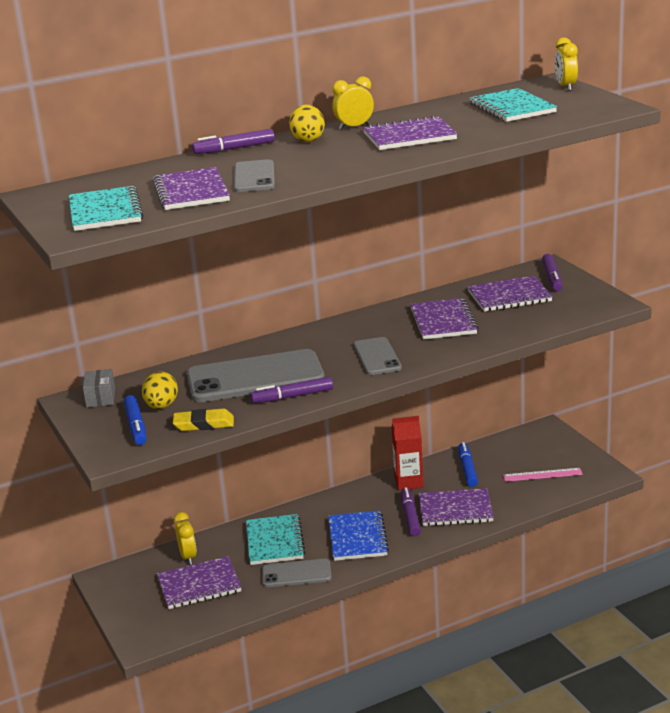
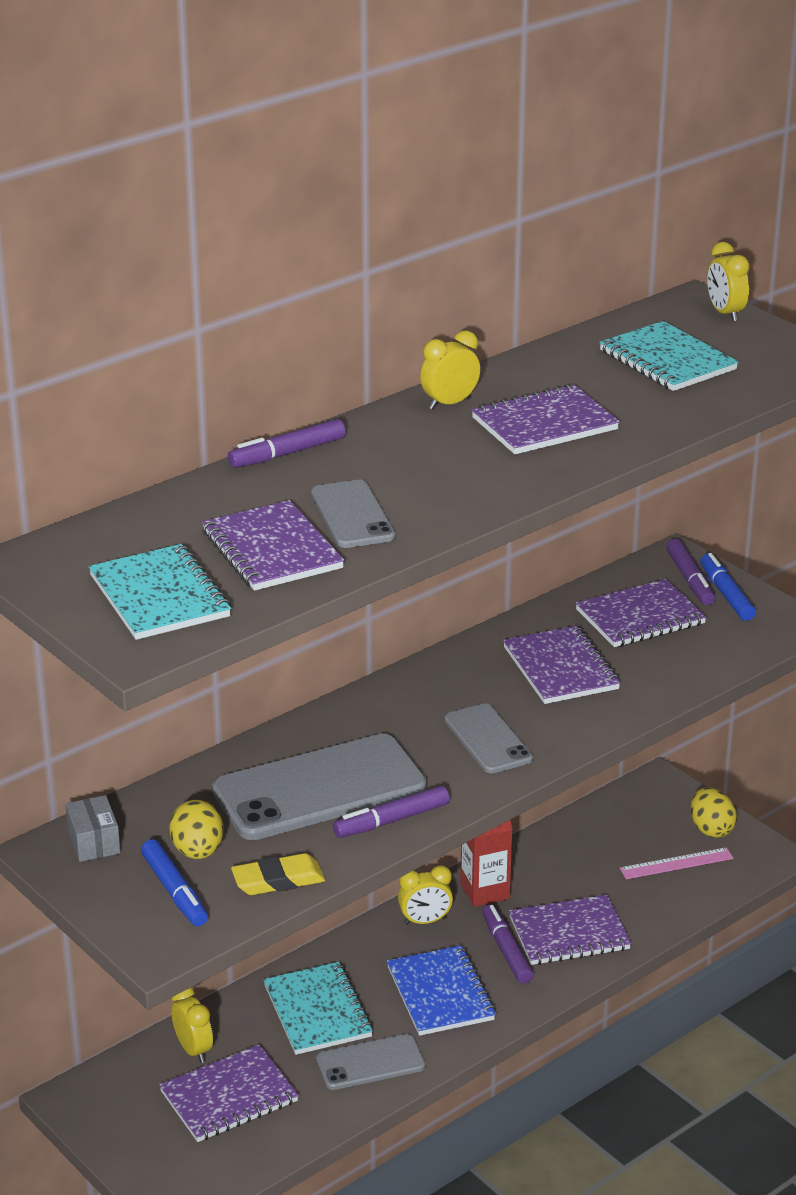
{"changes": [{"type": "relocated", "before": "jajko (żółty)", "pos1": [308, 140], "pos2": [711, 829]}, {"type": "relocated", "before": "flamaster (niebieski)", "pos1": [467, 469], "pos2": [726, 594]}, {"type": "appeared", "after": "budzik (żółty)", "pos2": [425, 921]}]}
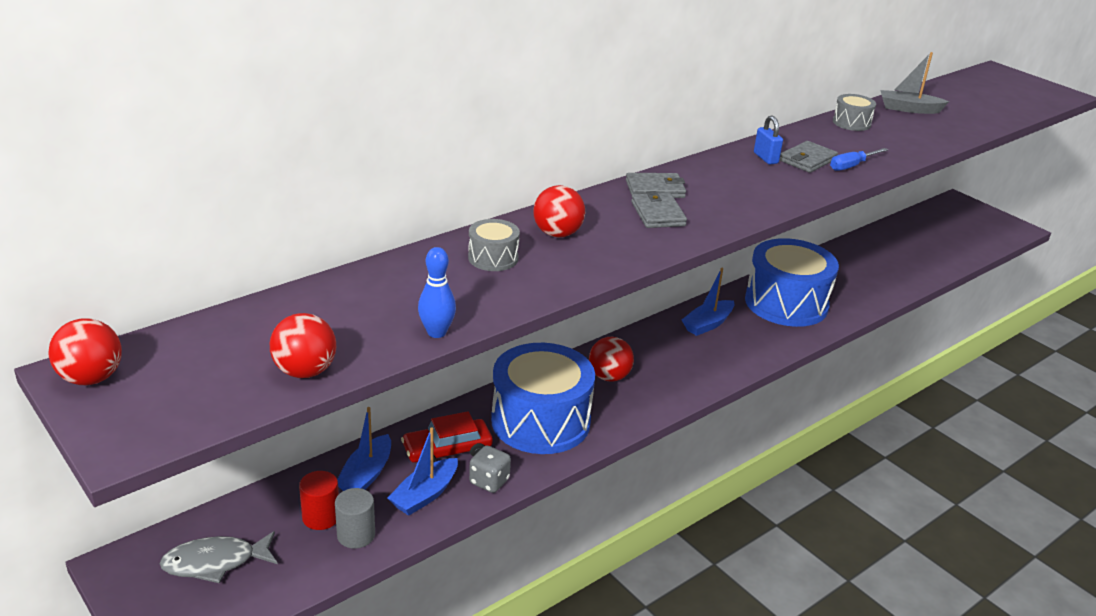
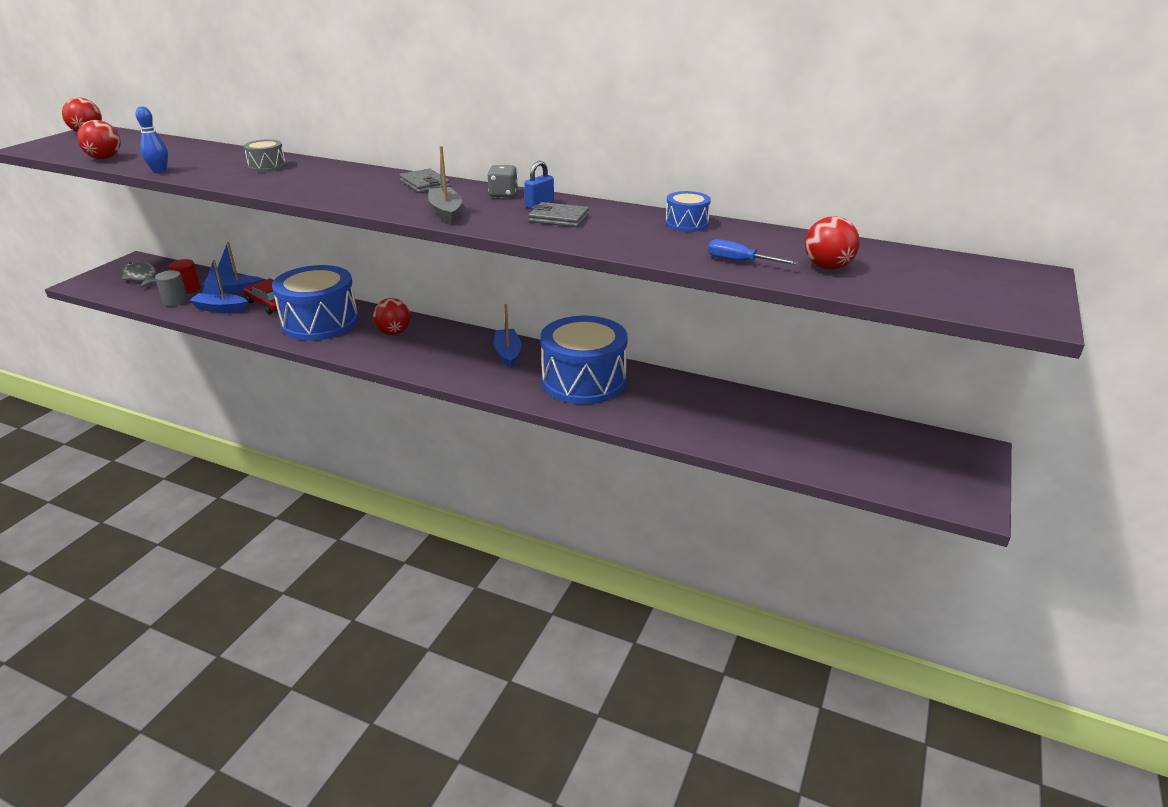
{"changes": [{"type": "relocated", "before": "kostka do gry (szary)", "pos1": [489, 481], "pos2": [503, 194]}, {"type": "relocated", "before": "piłka (czerwony)", "pos1": [557, 234], "pos2": [827, 267]}, {"type": "missing", "before": "portfel (szary)", "pos1": [658, 214]}, {"type": "spun", "before": "łódka (niebieski)", "pos1": [707, 324], "pos2": [508, 354], "turn": 60}, {"type": "relocated", "before": "śrubokręt (niebieski)", "pos1": [851, 166], "pos2": [739, 262]}, {"type": "colour", "before": "bęben (szary)", "after": "bęben (niebieski)", "pos1": [851, 123], "pos2": [686, 224]}, {"type": "relocated", "before": "łódka (szary)", "pos1": [908, 109], "pos2": [446, 212]}]}
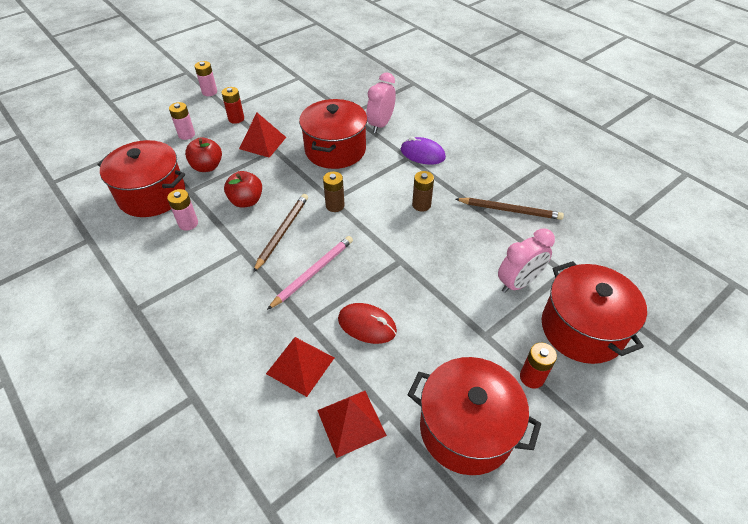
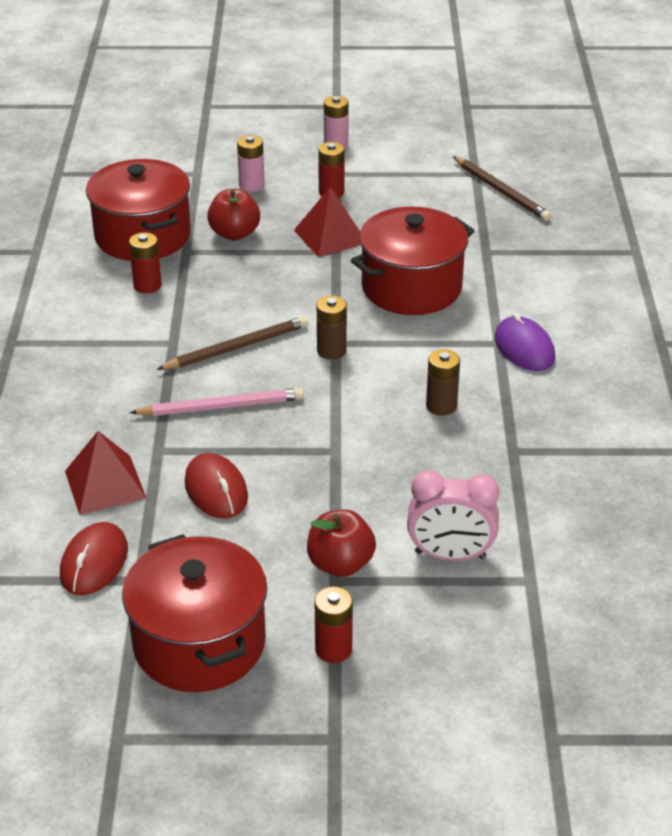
{"changes": [{"type": "colour", "before": "bateria (różowy)", "after": "bateria (czerwony)", "pos1": [188, 223], "pos2": [147, 285]}, {"type": "relocated", "before": "jabłko (czerwony)", "pos1": [246, 201], "pos2": [340, 564]}, {"type": "exchanged", "before": "piramida (czerwony)", "after": "myszka (czerwony)", "pos1": [351, 423], "pos2": [94, 562]}, {"type": "missing", "before": "budzik (różowy)", "pos1": [380, 124]}, {"type": "relocated", "before": "ołówek (brązowy)", "pos1": [510, 210], "pos2": [501, 191]}, {"type": "missing", "before": "garnek (czerwony)", "pos1": [582, 329]}]}
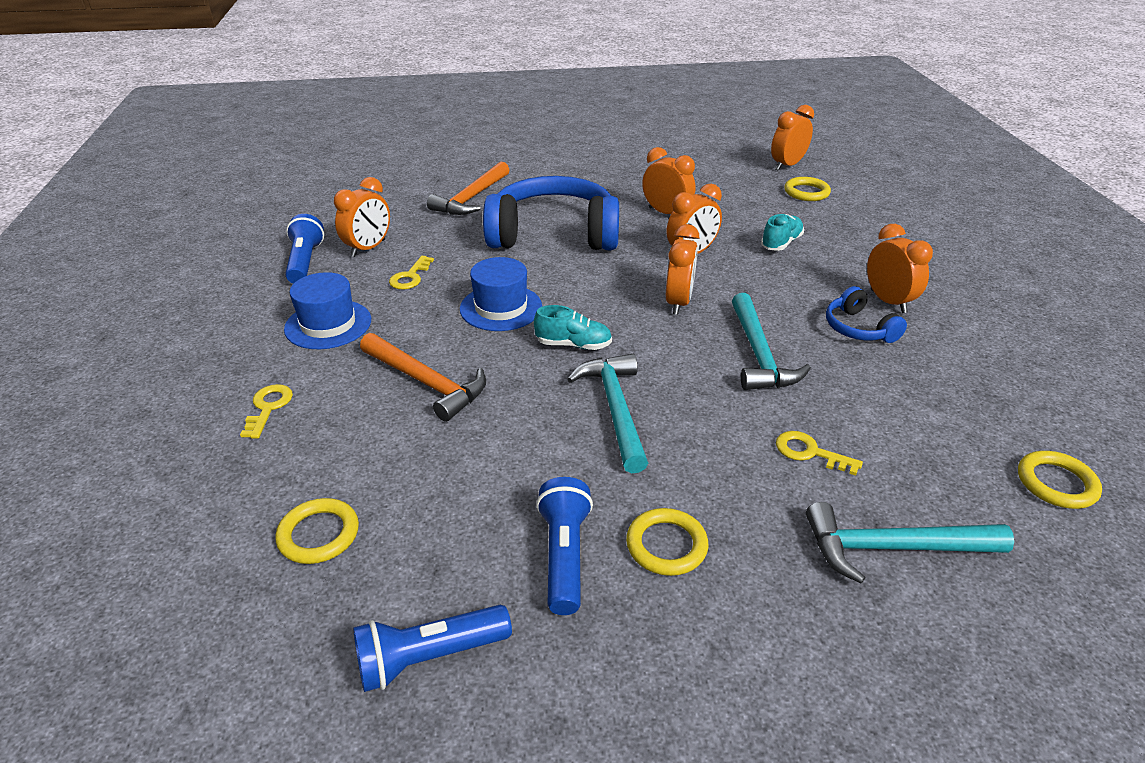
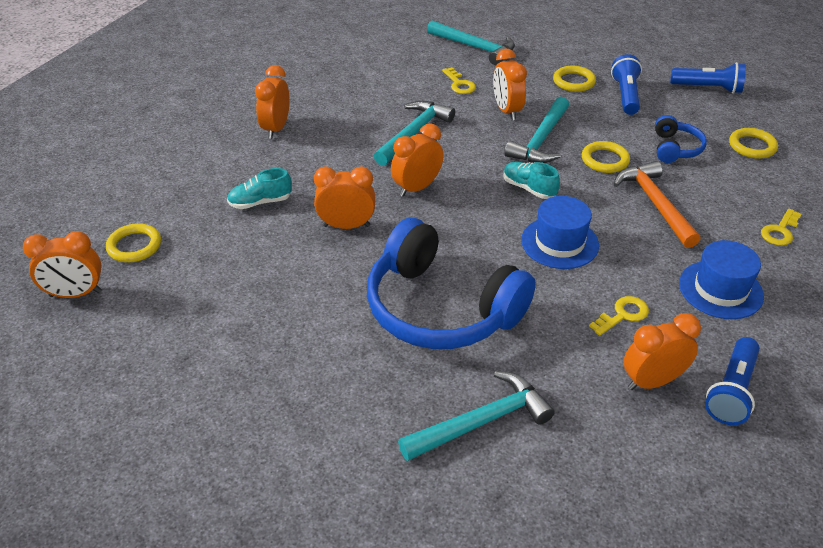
{"changes": [{"type": "colour", "before": "młotek (pomarańczowy)", "after": "młotek (turkusowy)", "pos1": [471, 198], "pos2": [482, 422]}, {"type": "spun", "before": "latarka (niebieski)", "pos1": [564, 555], "pos2": [625, 95], "turn": 150}, {"type": "relocated", "before": "budzik (pomarańczowy)", "pos1": [666, 213], "pos2": [507, 111]}, {"type": "relocated", "before": "słuchawki (niebieski)", "pos1": [858, 328], "pos2": [675, 148]}, {"type": "relocated", "before": "pierścień (żółty)", "pos1": [1056, 483], "pos2": [605, 160]}]}
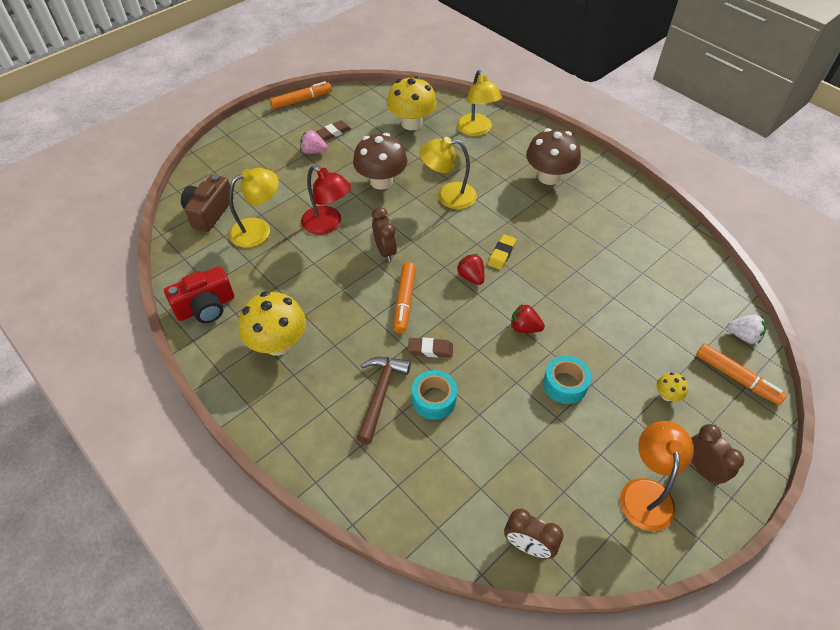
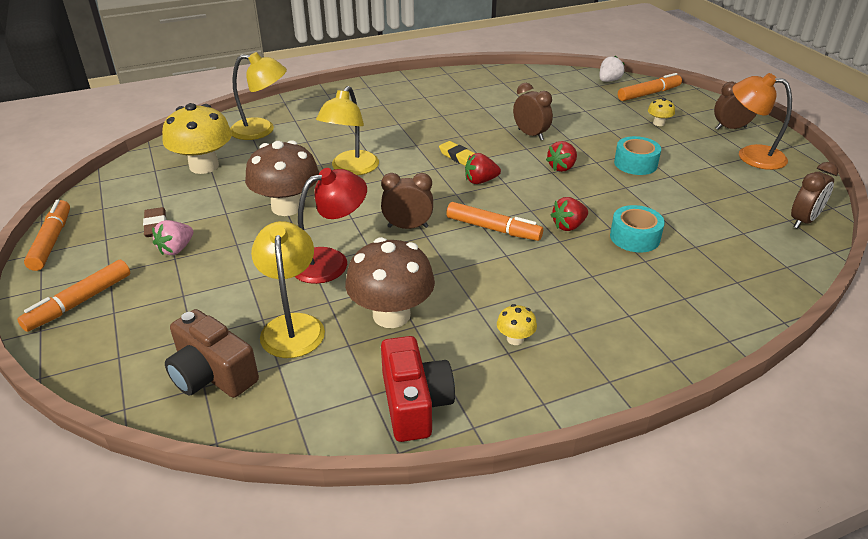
{"changes": [{"type": "size", "before": "grzyb (żółty)", "pos1": [278, 343], "pos2": [515, 339], "scale": 0.44}, {"type": "missing", "before": "młotek (brązowy)", "pos1": [380, 394]}, {"type": "exchanged", "before": "gumka do mazania (brązowy)", "after": "truskawka (czerwony)", "pos1": [430, 349], "pos2": [568, 226]}, {"type": "relocated", "before": "grzyb (brązowy)", "pos1": [549, 177], "pos2": [391, 315]}, {"type": "appeared", "after": "flamaster (pomarańczowy)", "pos2": [79, 302]}, {"type": "appeared", "after": "budzik (brązowy)", "pos2": [530, 135]}]}
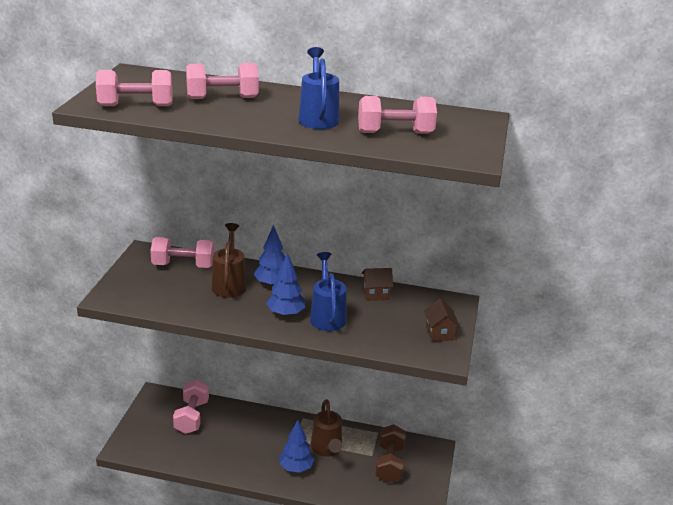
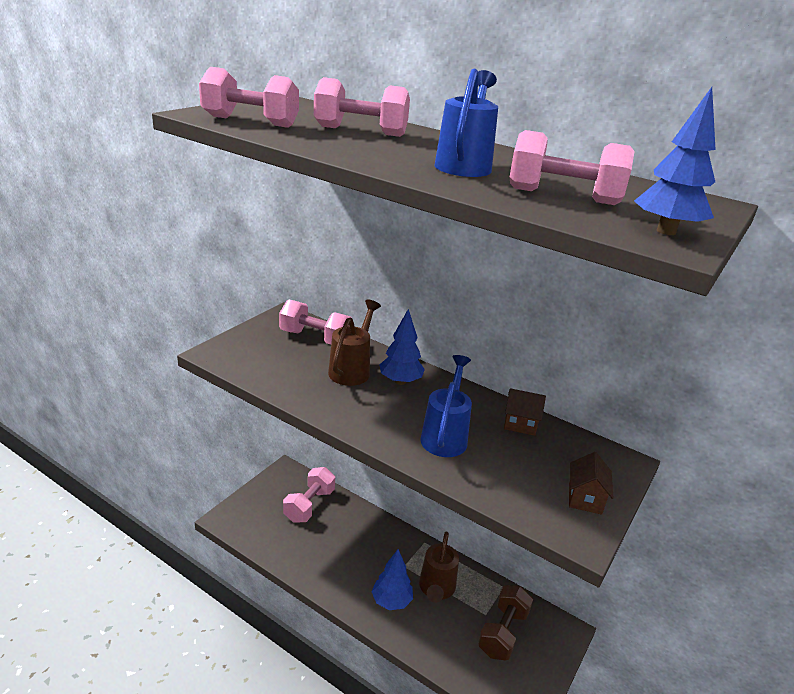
{"changes": [{"type": "relocated", "before": "drzewko (niebieski)", "pos1": [286, 314], "pos2": [666, 231]}]}
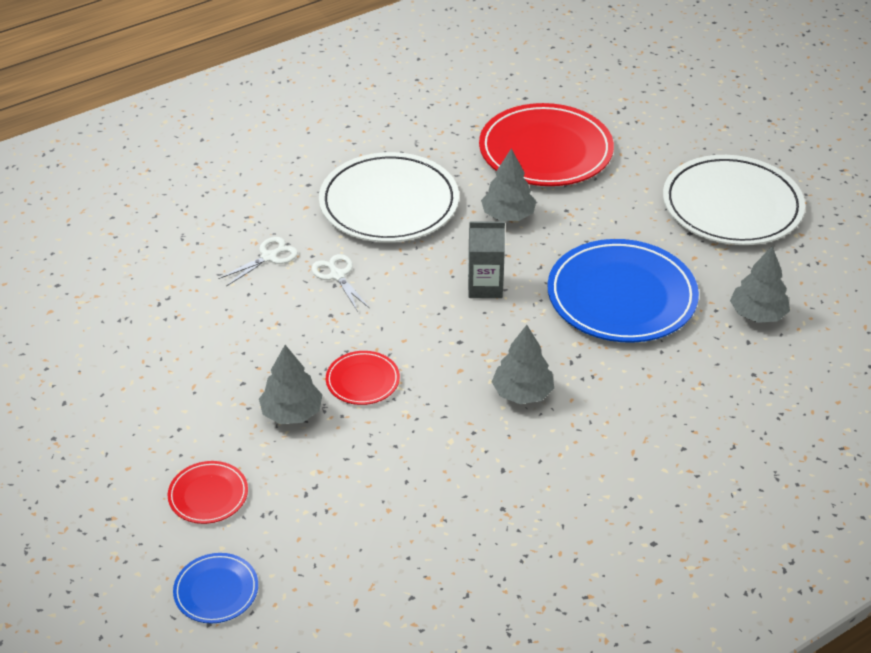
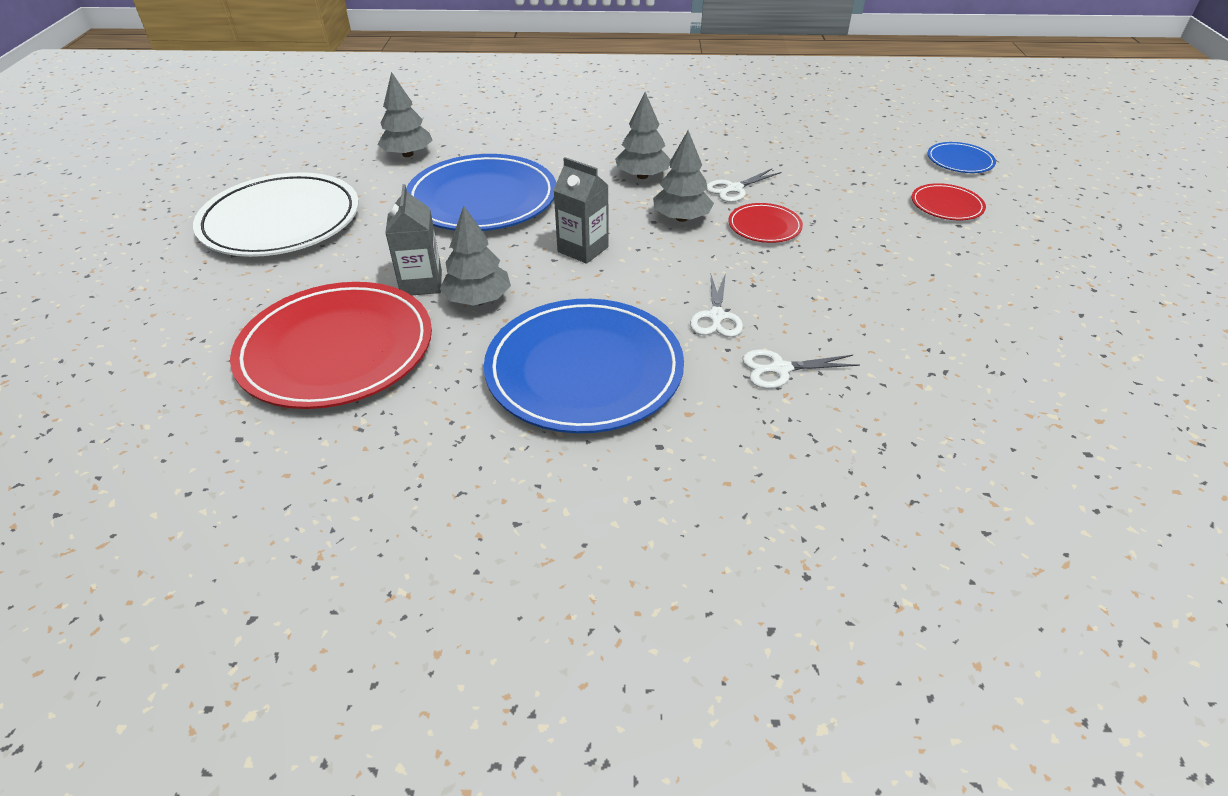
{"changes": [{"type": "relocated", "before": "drzewko (szary)", "pos1": [292, 413], "pos2": [681, 218]}, {"type": "colour", "before": "talerz (biały)", "after": "talerz (niebieski)", "pos1": [389, 203], "pos2": [584, 370]}, {"type": "appeared", "after": "karton mleka (szary)", "pos2": [421, 283]}, {"type": "appeared", "after": "nożyczki (biały)", "pos2": [734, 189]}]}
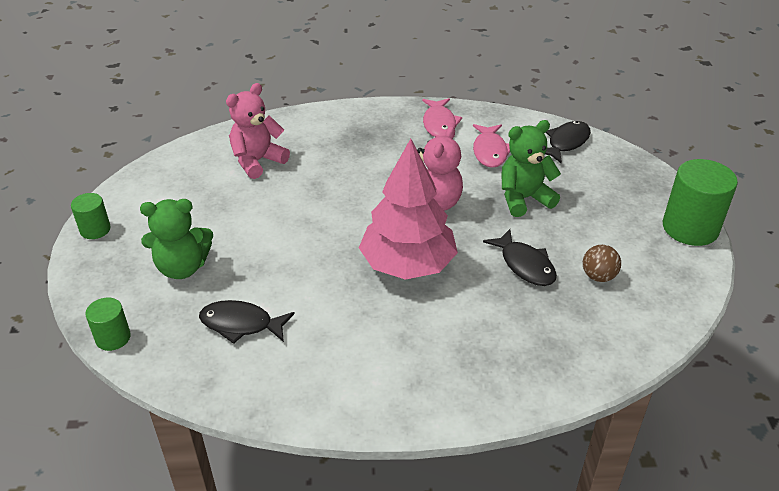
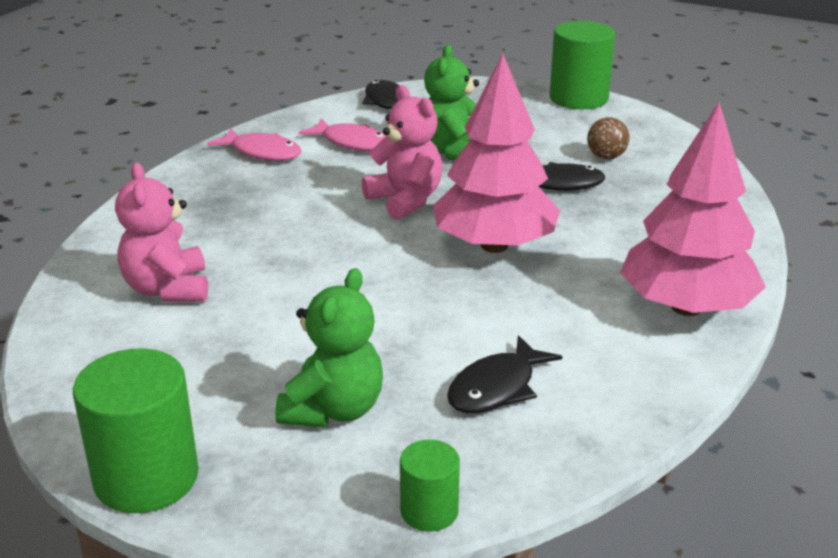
{"changes": [{"type": "size", "before": "walec (zielony)", "pos1": [95, 229], "pos2": [146, 478], "scale": 1.85}, {"type": "appeared", "after": "drzewko (różowy)", "pos2": [686, 307]}]}
